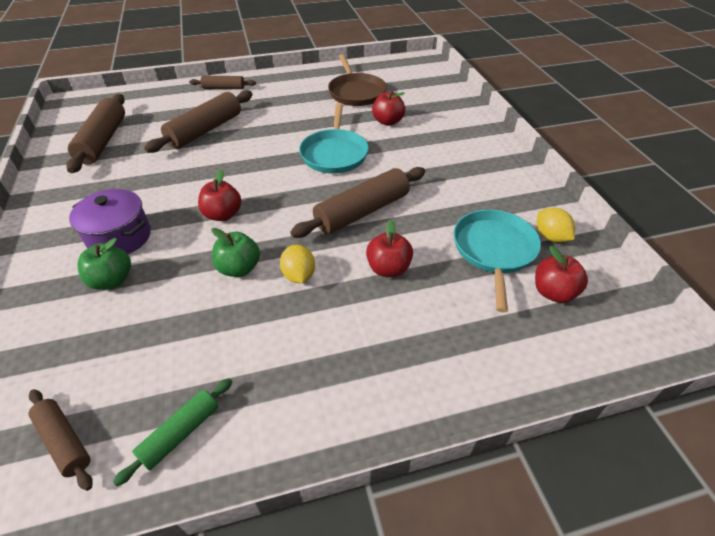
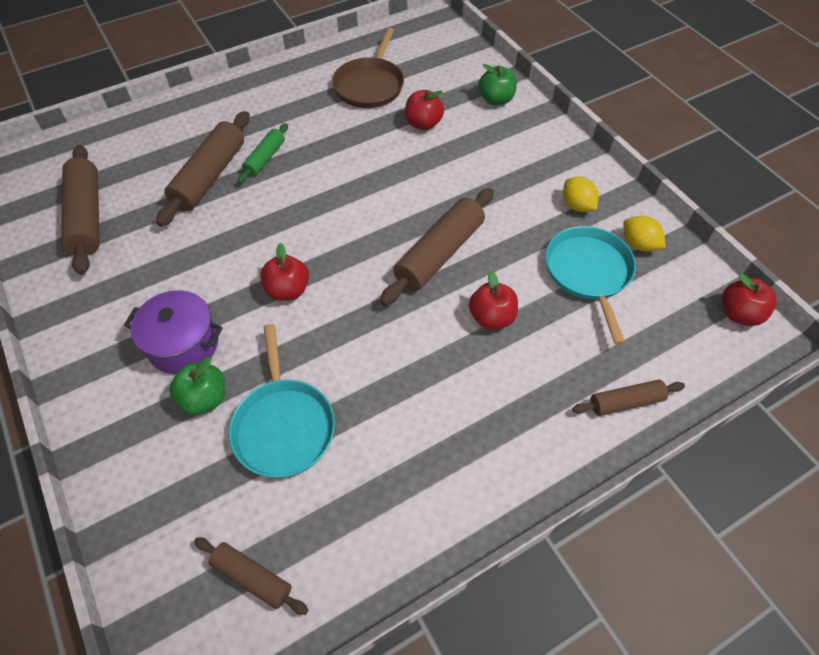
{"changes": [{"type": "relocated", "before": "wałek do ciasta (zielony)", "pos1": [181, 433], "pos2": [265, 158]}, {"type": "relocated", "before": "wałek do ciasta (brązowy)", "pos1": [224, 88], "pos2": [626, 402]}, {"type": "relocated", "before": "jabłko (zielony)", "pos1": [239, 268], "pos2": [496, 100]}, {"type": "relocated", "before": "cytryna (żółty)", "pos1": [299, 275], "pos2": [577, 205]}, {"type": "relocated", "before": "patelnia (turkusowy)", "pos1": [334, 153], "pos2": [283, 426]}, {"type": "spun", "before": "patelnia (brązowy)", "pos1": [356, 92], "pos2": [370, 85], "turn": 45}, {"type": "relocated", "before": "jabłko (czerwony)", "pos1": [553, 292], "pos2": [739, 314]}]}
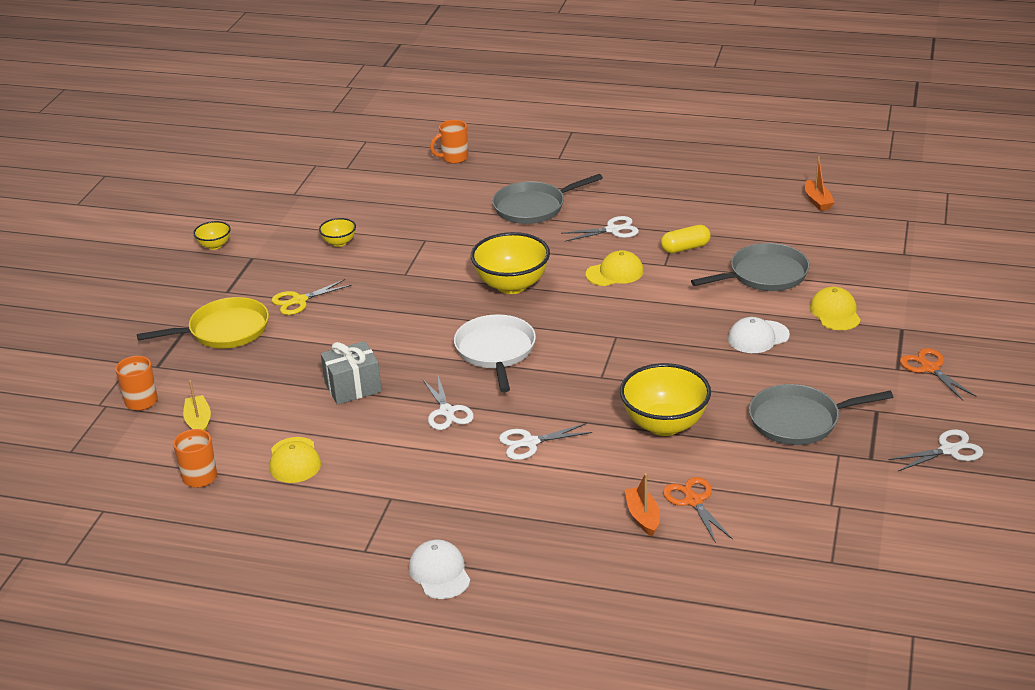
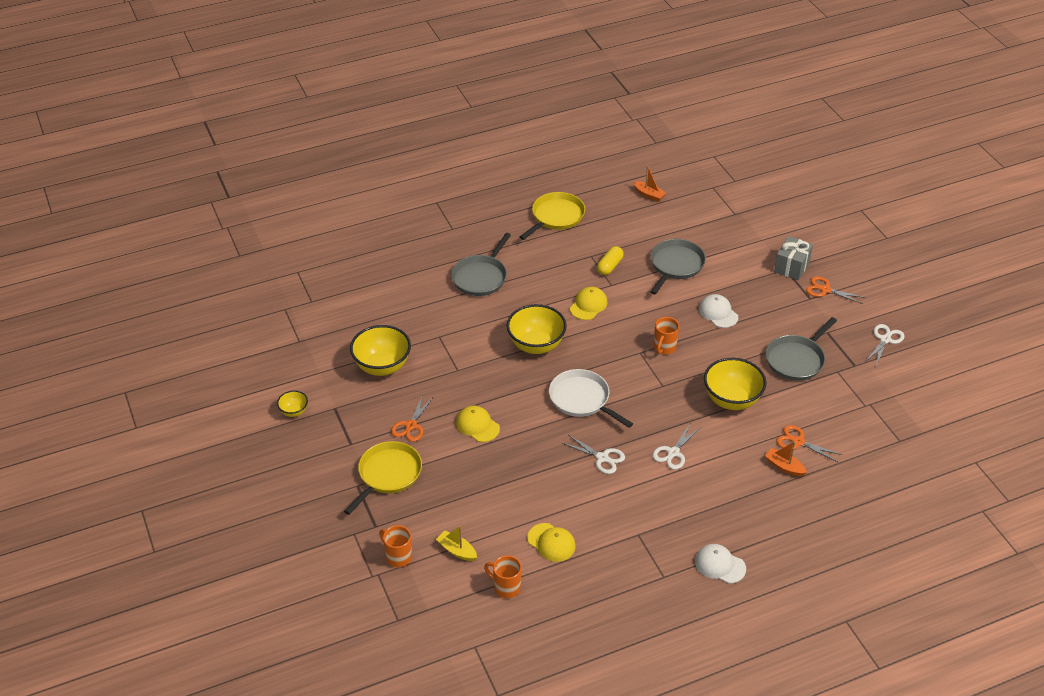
{"changes": [{"type": "colour", "before": "nożyczki (żółty)", "after": "nożyczki (pomarańczowy)", "pos1": [299, 301], "pos2": [411, 425]}, {"type": "size", "before": "miska (żółty)", "pos1": [339, 242], "pos2": [382, 366], "scale": 2.02}, {"type": "relocated", "before": "prezent (szary)", "pos1": [353, 387], "pos2": [791, 267]}, {"type": "relocated", "before": "kubek (pomarańczowy)", "pos1": [453, 158], "pos2": [664, 348]}, {"type": "missing", "before": "nożyczki (biały)", "pos1": [612, 230]}, {"type": "spun", "before": "czapka (biały)", "pos1": [758, 337], "pos2": [718, 313], "turn": 120}, {"type": "relocated", "before": "czapka (żółty)", "pos1": [835, 312], "pos2": [477, 425]}, {"type": "appeared", "after": "patelnia (żółty)", "pos2": [556, 217]}]}
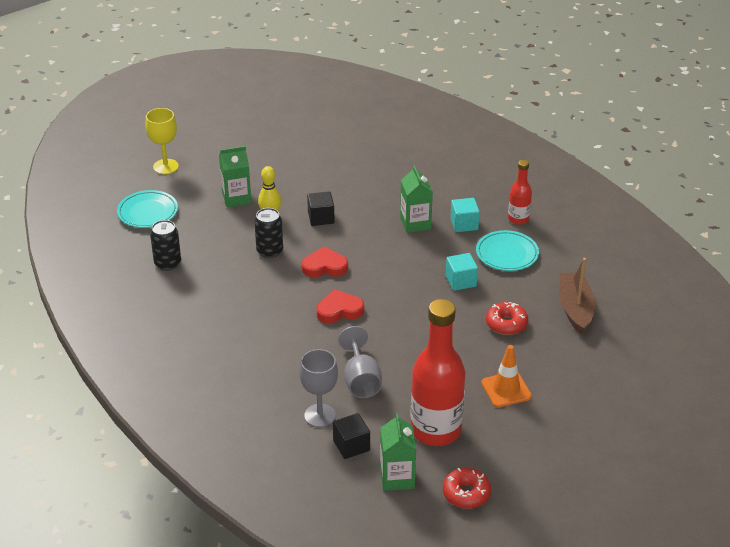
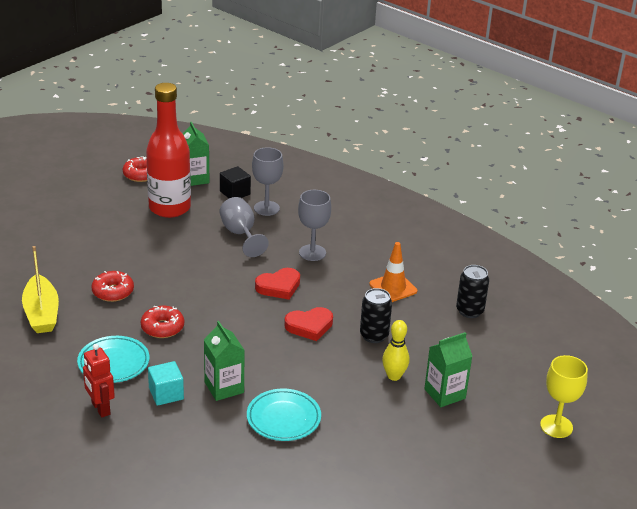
{"changes": [{"type": "relocated", "before": "talerz (turkusowy)", "pos1": [148, 212], "pos2": [283, 418]}, {"type": "missing", "before": "sześcian (czarny)", "pos1": [321, 218]}, {"type": "exchanged", "before": "sześcian (turkusowy)", "after": "donut (czerwony)", "pos1": [461, 281], "pos2": [162, 328]}, {"type": "relocated", "before": "pachołek (pomarańczowy)", "pos1": [506, 389], "pos2": [393, 288]}, {"type": "exchanged", "before": "butelka (czerwony)", "after": "robot (czerwony)", "pos1": [518, 219], "pos2": [100, 408]}, {"type": "colour", "before": "łódka (brązowy)", "after": "łódka (żółty)", "pos1": [575, 309], "pos2": [41, 313]}, {"type": "appeared", "after": "kielich (szary)", "pos2": [312, 253]}]}
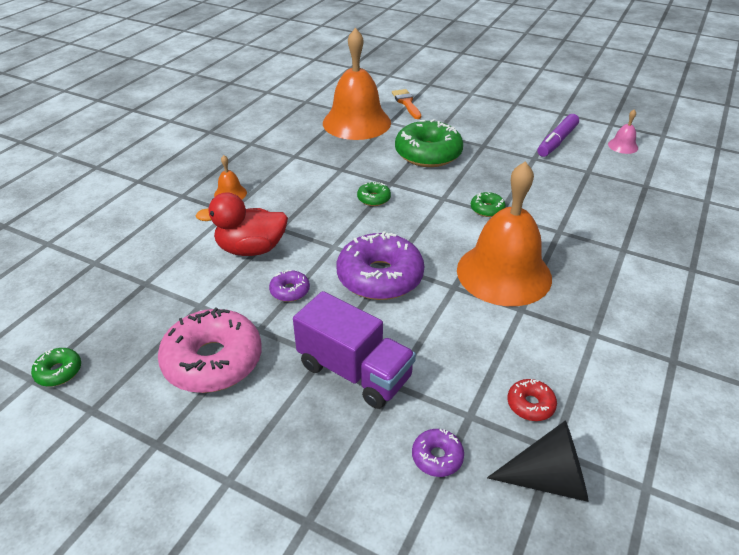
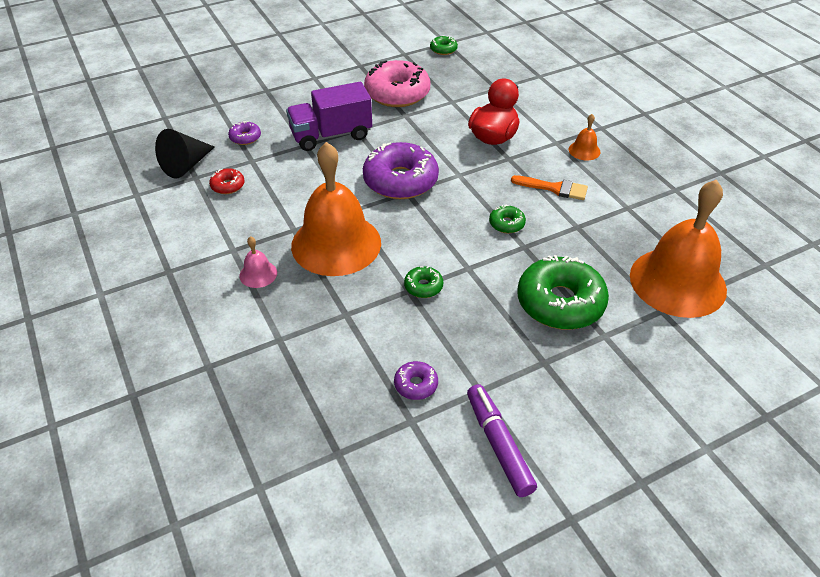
{"changes": [{"type": "relocated", "before": "donut (fioletowy)", "pos1": [290, 291], "pos2": [416, 385]}, {"type": "relocated", "before": "pędzel (pomarańczowy)", "pos1": [406, 103], "pos2": [554, 188]}, {"type": "relocated", "before": "dzwonek (różowy)", "pos1": [623, 146], "pos2": [258, 274]}]}
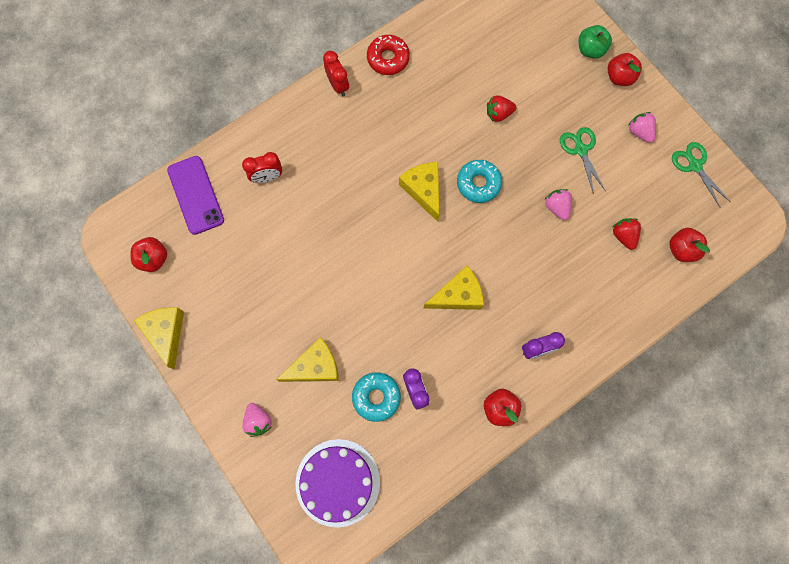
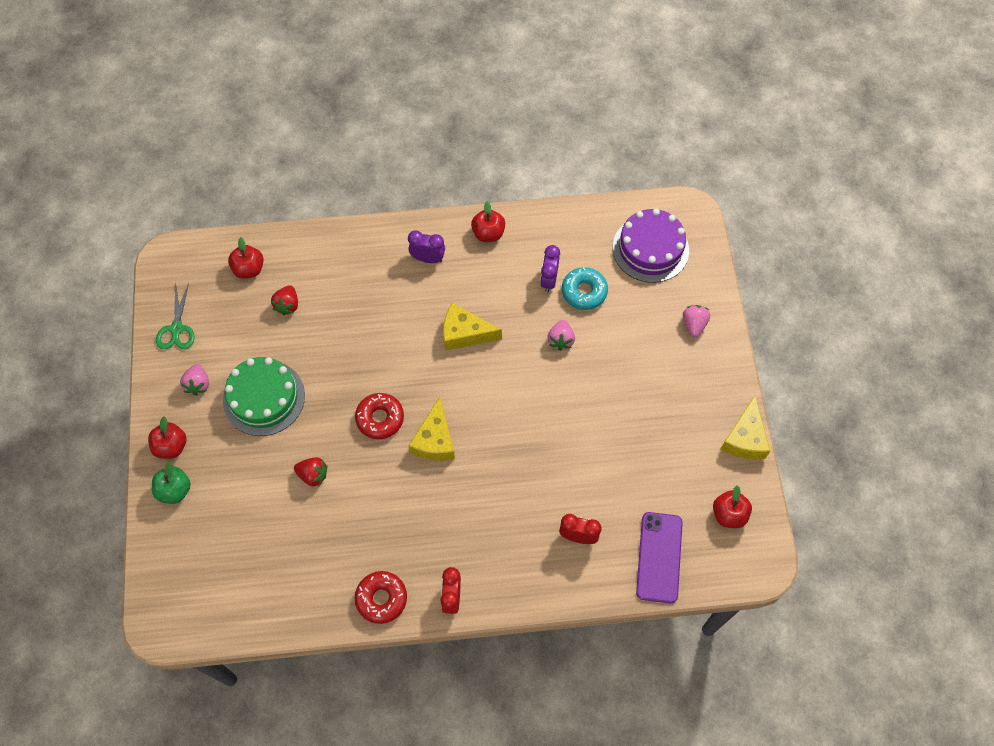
{"changes": [{"type": "missing", "before": "ser (żółty)", "pos1": [315, 366]}, {"type": "colour", "before": "donut (turkusowy)", "after": "donut (czerwony)", "pos1": [478, 183], "pos2": [380, 418]}, {"type": "relocated", "before": "truskawka (różowy)", "pos1": [557, 207], "pos2": [560, 340]}, {"type": "exchanged", "before": "nożyczki (zielony)", "after": "tort (zielony)", "pos1": [581, 150], "pos2": [264, 398]}]}
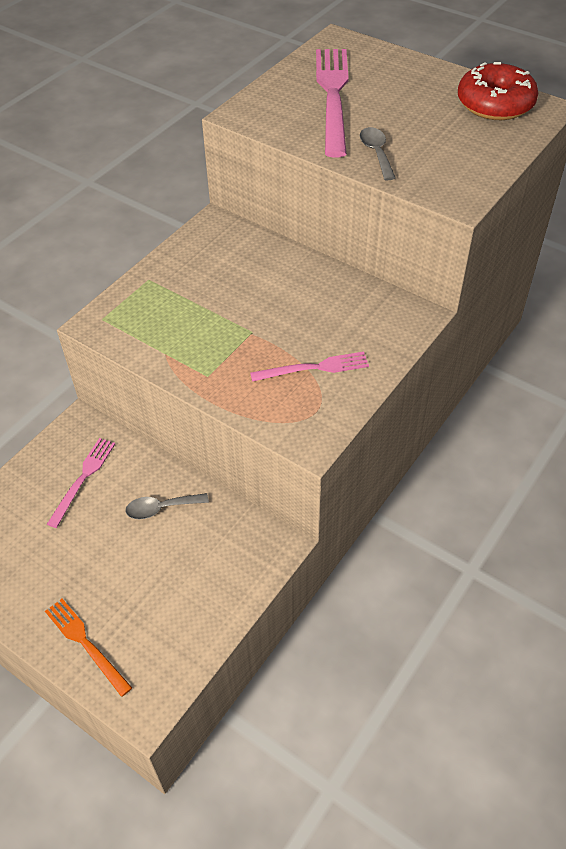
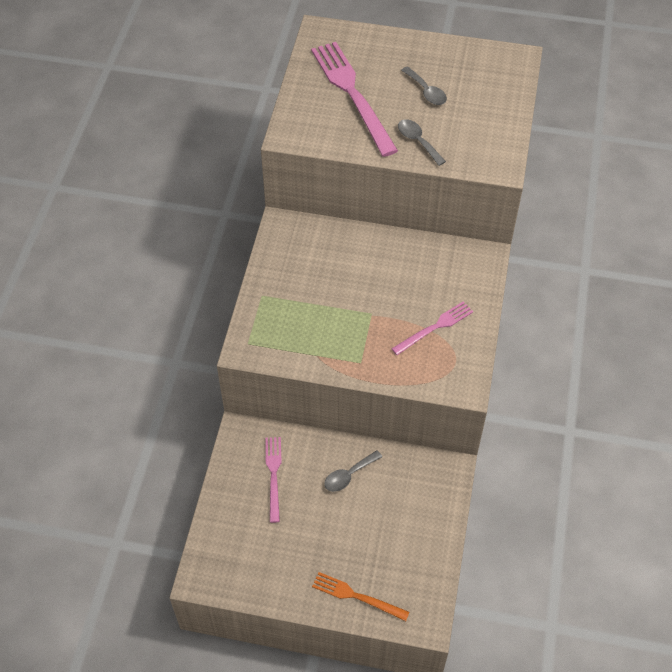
{"changes": [{"type": "missing", "before": "donut (czerwony)", "pos1": [495, 104]}, {"type": "appeared", "after": "łyżka (szary)", "pos2": [426, 91]}]}
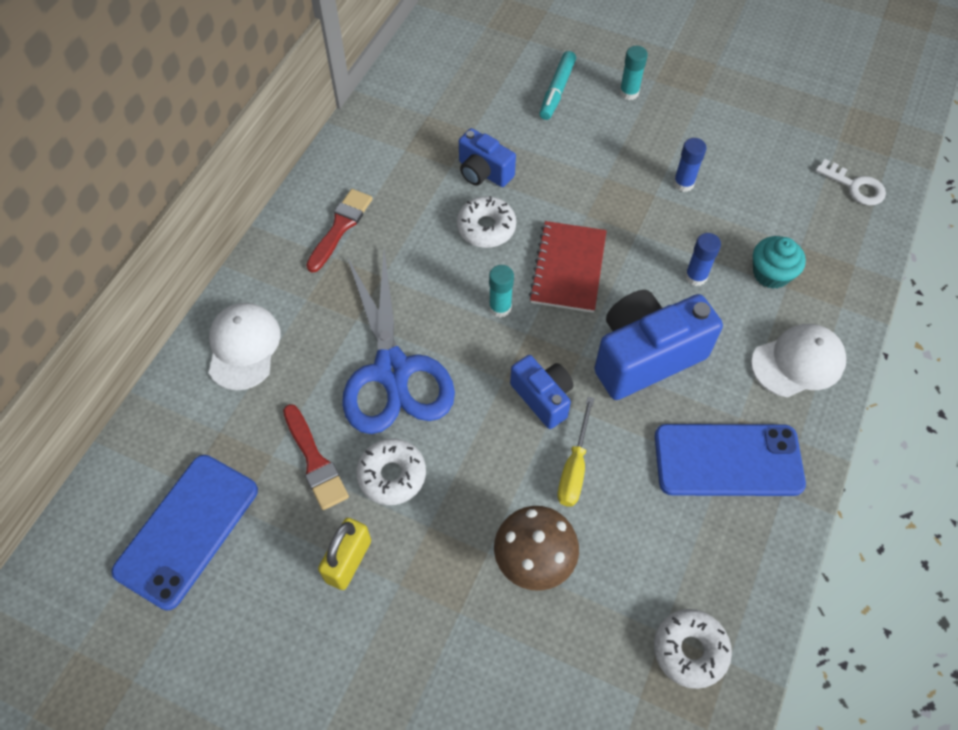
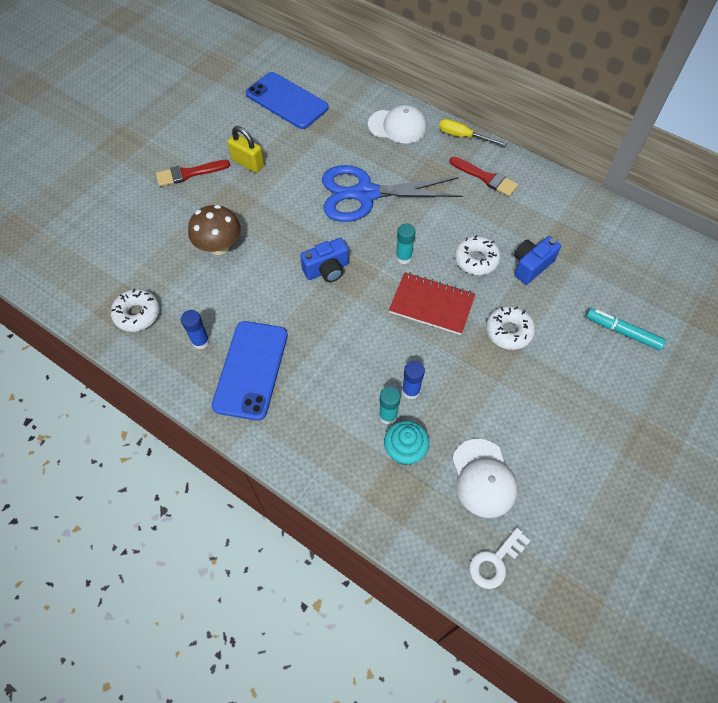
{"changes": [{"type": "relocated", "before": "pędzel (czerwony)", "pos1": [315, 461], "pos2": [189, 173]}, {"type": "relocated", "before": "donut (biały)", "pos1": [392, 475], "pos2": [508, 331]}, {"type": "relocated", "before": "śrubokręt (żółty)", "pos1": [574, 467], "pos2": [463, 136]}, {"type": "missing", "before": "aparat fotograficzny (niebieski)", "pos1": [645, 356]}, {"type": "relocated", "before": "klej w sztyfcie (turkusowy)", "pos1": [629, 93], "pos2": [388, 415]}, {"type": "relocated", "before": "klej w sztyfcie (niebieski)", "pos1": [683, 183], "pos2": [200, 341]}, {"type": "relocated", "before": "czapka (biały)", "pos1": [798, 362], "pos2": [483, 478]}]}
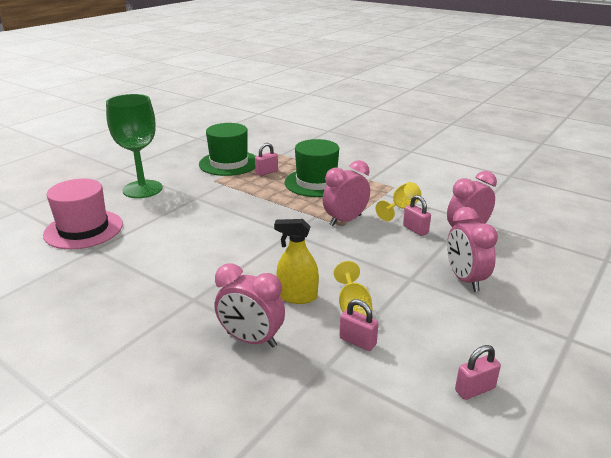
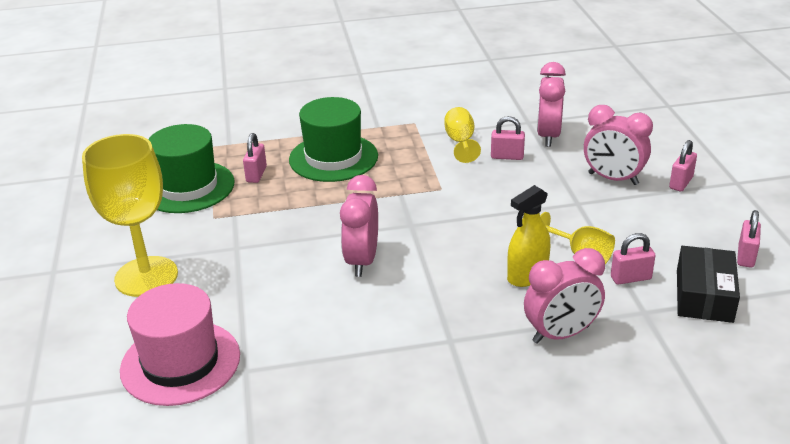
{"changes": [{"type": "colour", "before": "kielich (zielony)", "after": "kielich (żółty)", "pos1": [142, 189], "pos2": [146, 276]}, {"type": "relocated", "before": "budzik (różowy)", "pos1": [345, 220], "pos2": [362, 261]}, {"type": "appeared", "after": "kłódka (różowy)", "pos2": [681, 183]}, {"type": "appeared", "after": "pudełko (czarny)", "pos2": [704, 295]}]}
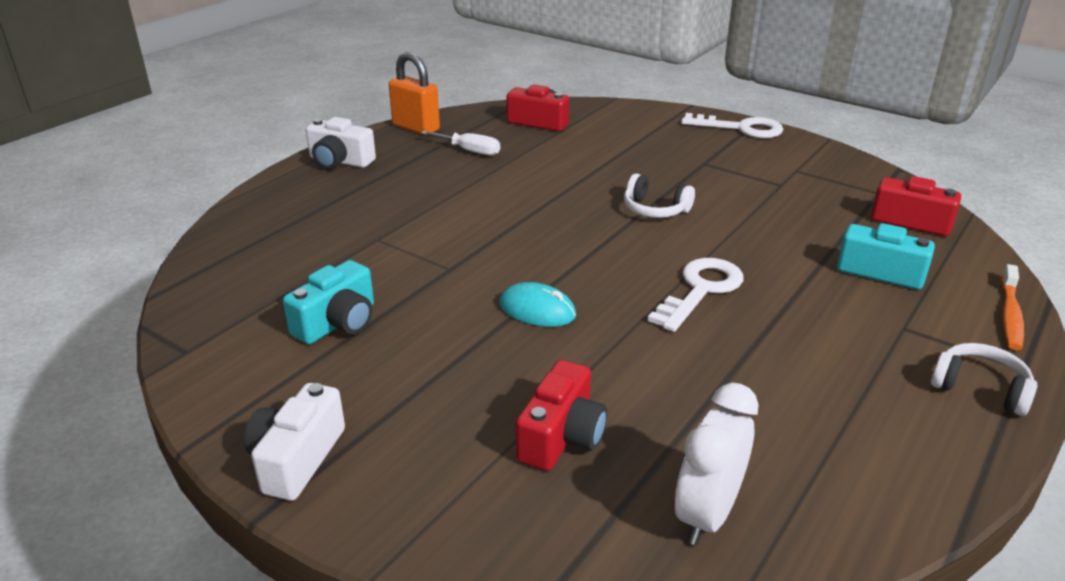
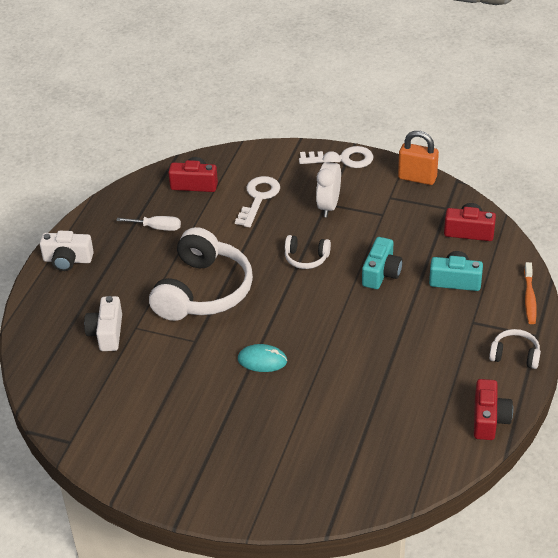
{"changes": [{"type": "relocated", "before": "aparat fotograficzny (biały)", "pos1": [297, 459], "pos2": [107, 333]}, {"type": "relocated", "before": "aparat fotograficzny (turkusowy)", "pos1": [338, 323], "pos2": [381, 273]}, {"type": "relocated", "before": "kłódka (pomarańczowy)", "pos1": [416, 128], "pos2": [417, 178]}, {"type": "relocated", "before": "aparat fotograficzny (czerwony)", "pos1": [561, 436], "pos2": [489, 419]}, {"type": "relocated", "before": "klucz (biały)", "pos1": [701, 290], "pos2": [258, 198]}, {"type": "relocated", "before": "budzik (biały)", "pos1": [707, 514], "pos2": [328, 206]}, {"type": "appeared", "after": "słuchawki (biały)", "pos2": [203, 291]}]}
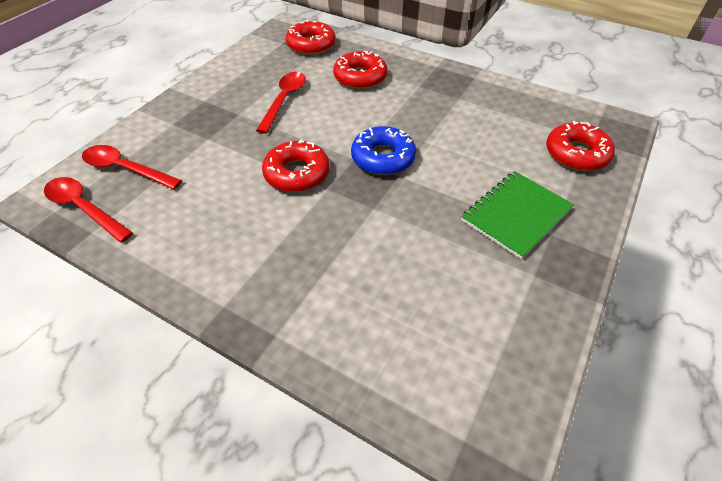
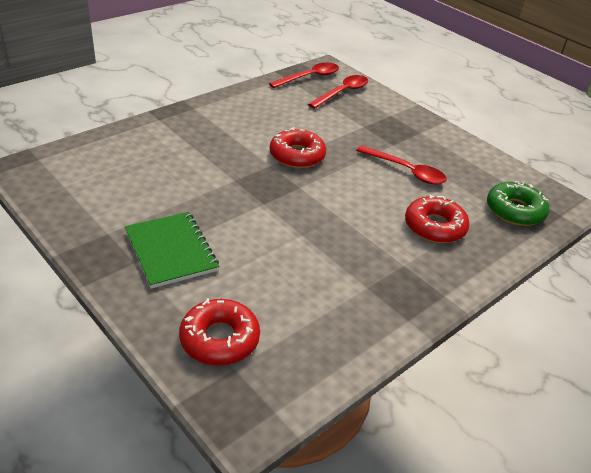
{"changes": [{"type": "colour", "before": "donut (czerwony)", "after": "donut (zielony)", "pos1": [311, 45], "pos2": [515, 210]}, {"type": "missing", "before": "donut (niebieski)", "pos1": [383, 158]}]}
